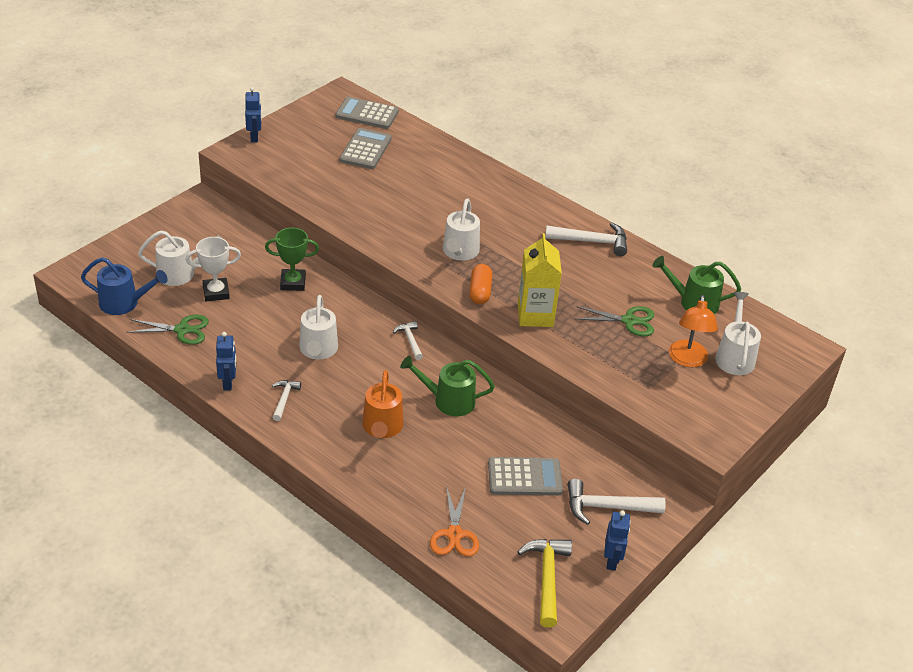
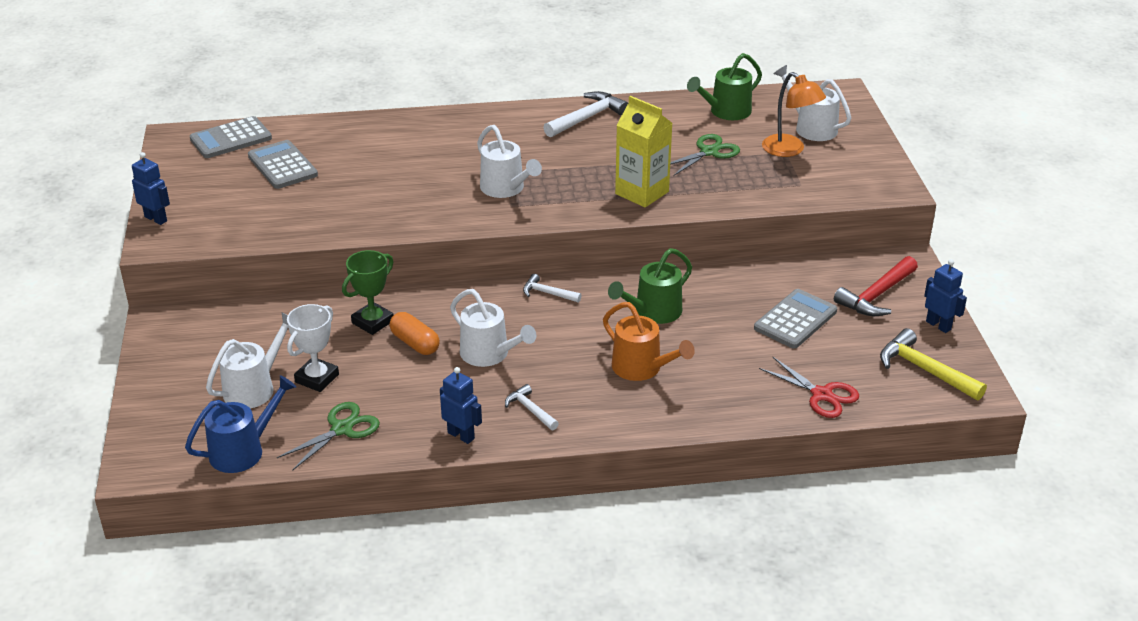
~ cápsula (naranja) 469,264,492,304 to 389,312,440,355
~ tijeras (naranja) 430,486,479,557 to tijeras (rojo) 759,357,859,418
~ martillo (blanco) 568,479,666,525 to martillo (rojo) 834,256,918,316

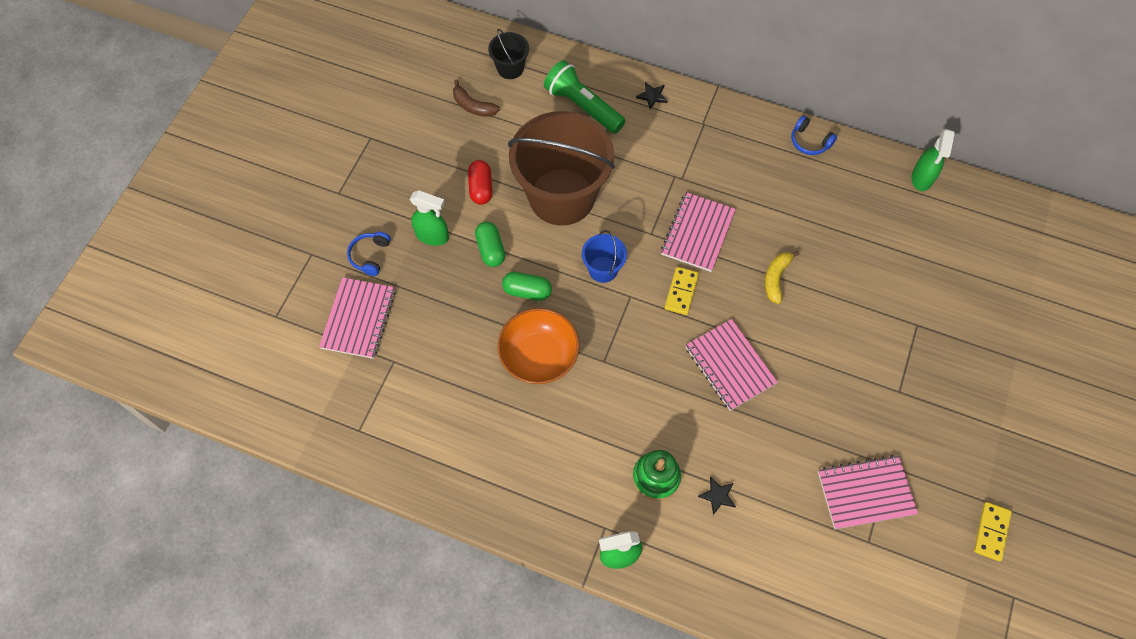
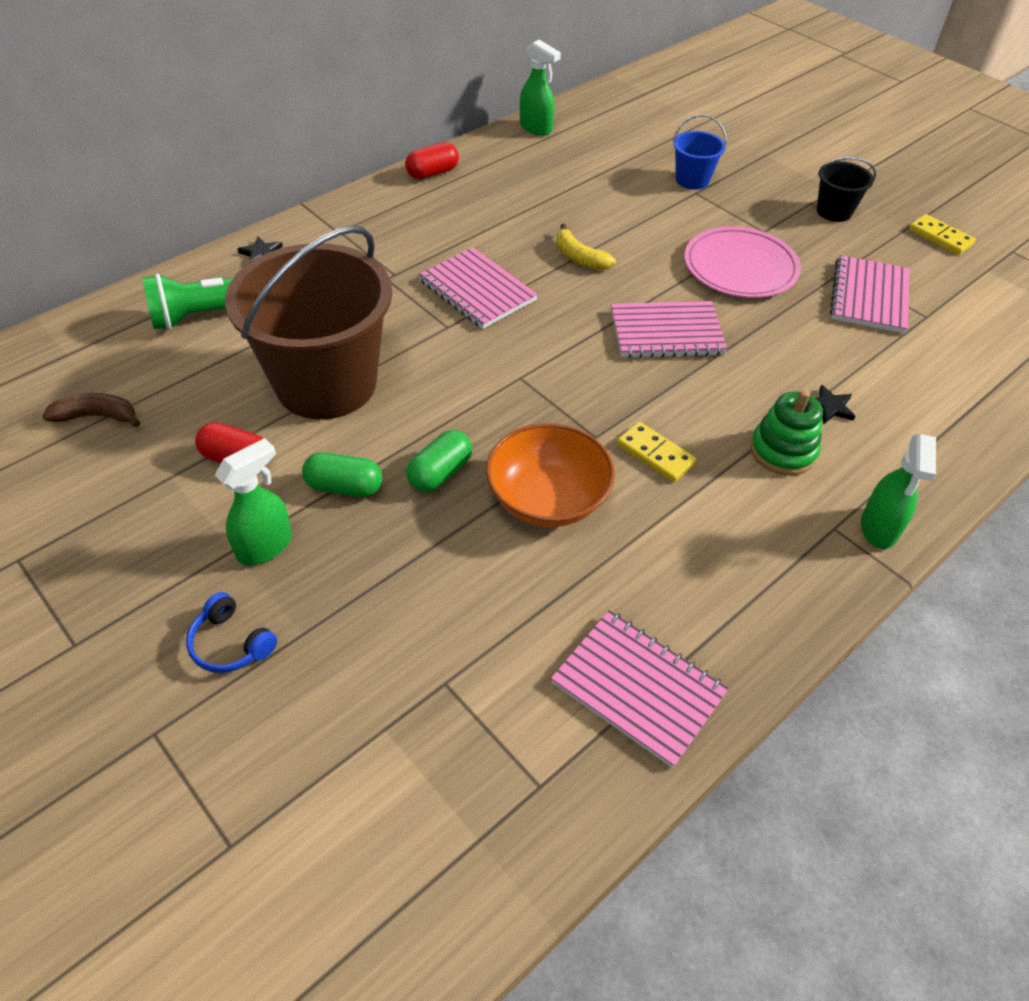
~ plátano (marrón) 453,80,500,117 = 42,393,140,427 150 degrees counterclockwise
~ auriculares (azul) 791,116,837,155 to cápsula (rojo) 405,142,459,179
~ cuaderno (rosa) 319,277,396,359 to 551,610,729,768
~ ficha de dominó (amarillo) 665,267,699,315 to 617,422,696,482
~ balde (azul) 582,230,627,283 to 673,115,727,190
+ plato (rosa) 684,226,801,298
~ balde (negro) 488,29,529,79 to 817,157,876,222

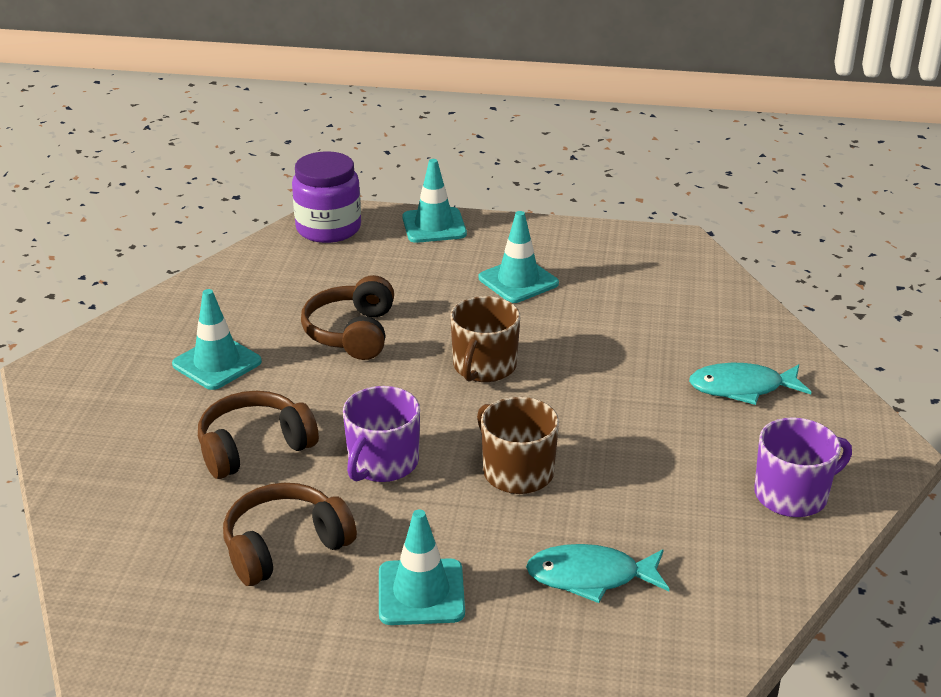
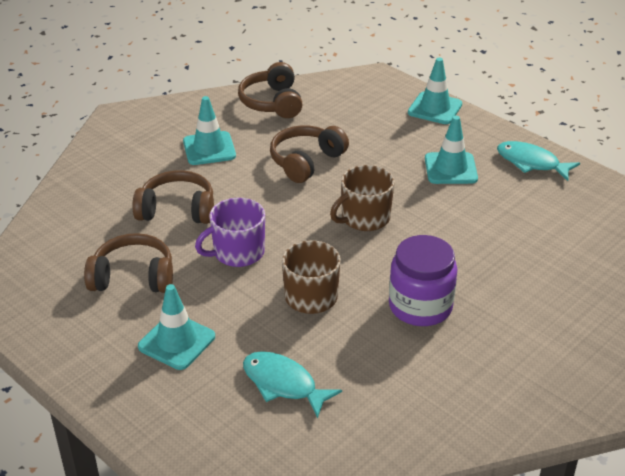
+ auriculares (marrón) 238,62,303,118
~ tarro (morado) 292,151,361,243 to 389,235,457,326
~ pez (turquesa) 689,363,811,405 to 497,141,580,181
- taza (morado) 754,417,852,517

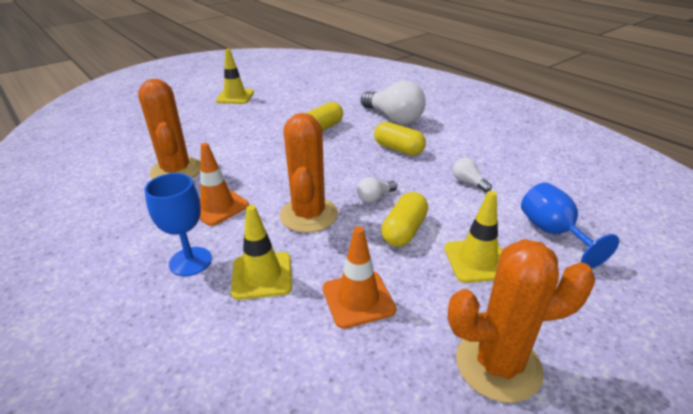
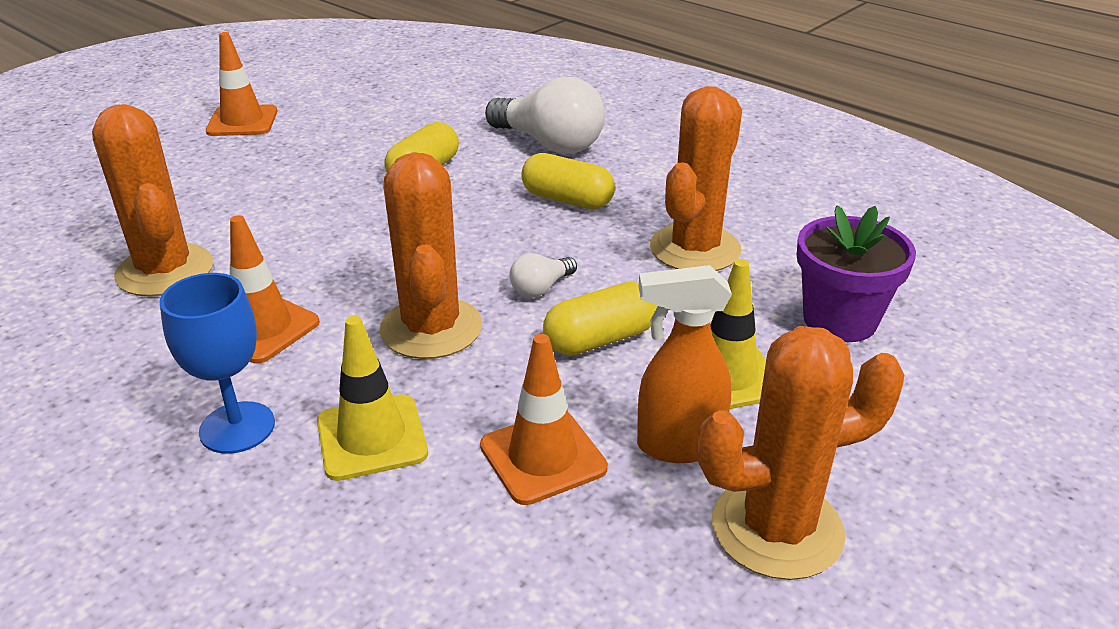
~ cono de tráfico (amarillo) 216,49,254,104 to cono de tráfico (naranja) 206,32,277,136
~ cápsula (amarillo) 381,192,428,247 = 543,282,658,356 45 degrees clockwise
+ pulverizador (naranja) 637,265,732,463
~ bombilla (blanco) 453,158,492,192 to cactus (naranja) 650,86,742,271
~ copa (azul) 521,182,619,268 to maceta (morado) 797,205,916,342

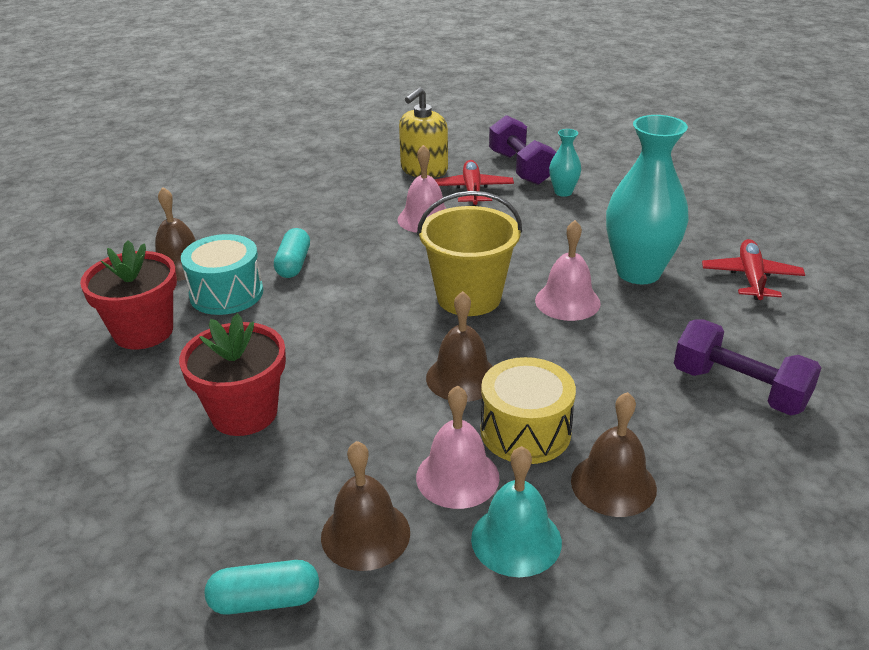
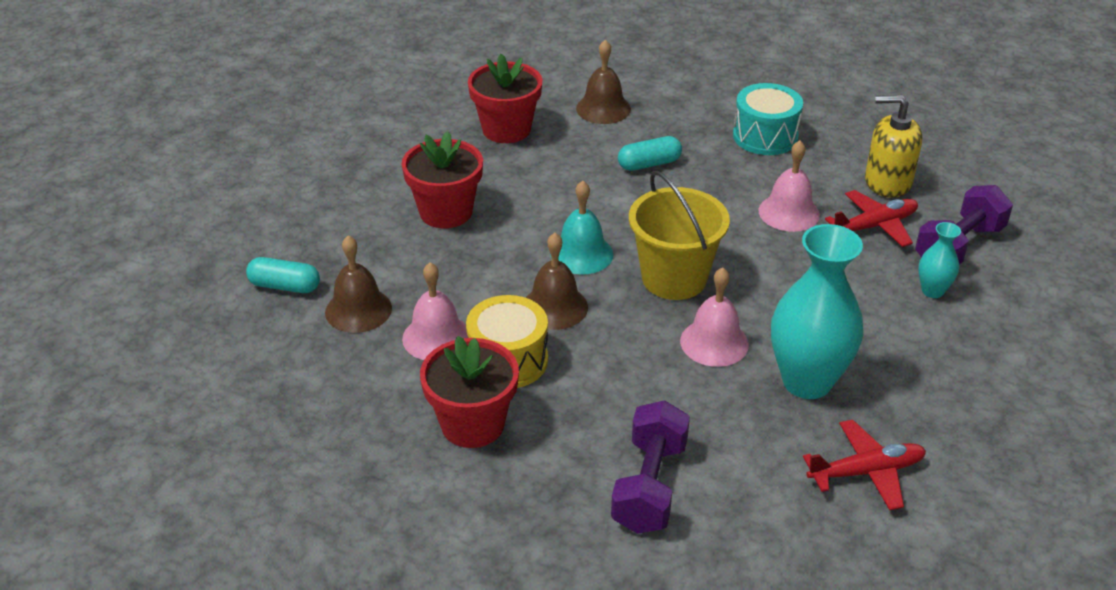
~ cápsula (turquesa) 205,560,319,615 = 246,257,320,293 45 degrees counterclockwise
~ campana (marrón) 571,392,657,517 to maceta (rojo) 420,336,519,448
~ campana (turquesa) 471,446,562,577 to 550,181,613,275
~ tambor (turquesa) 181,234,263,315 to 733,83,803,155

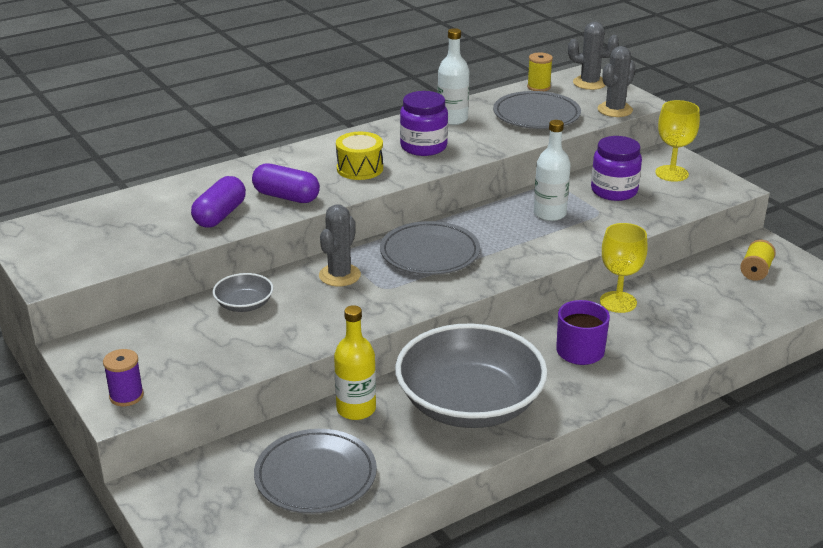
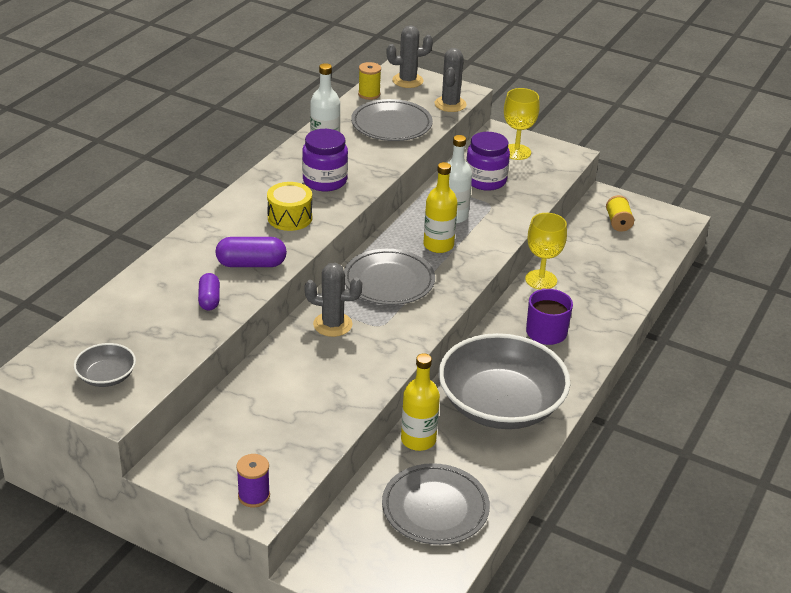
~ cuenco (gris) 213,273,273,312 to 74,343,136,387
~ cápsula (morado) 191,176,246,228 = 198,273,220,310 x0.66
~ cactus (gris) 319,205,361,286 = 304,263,362,337 75 degrees counterclockwise
+ botella (amarillo) 423,162,458,253

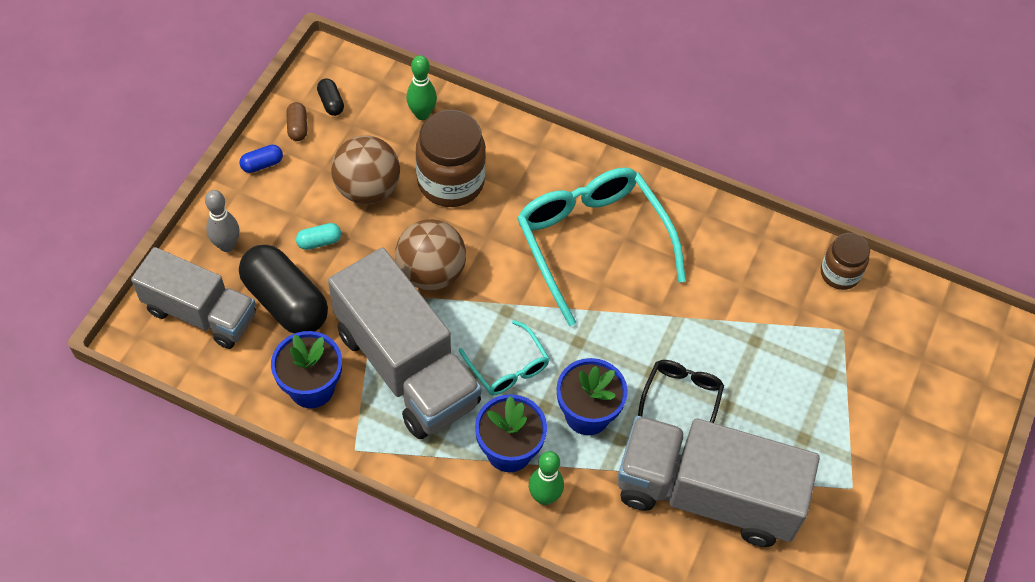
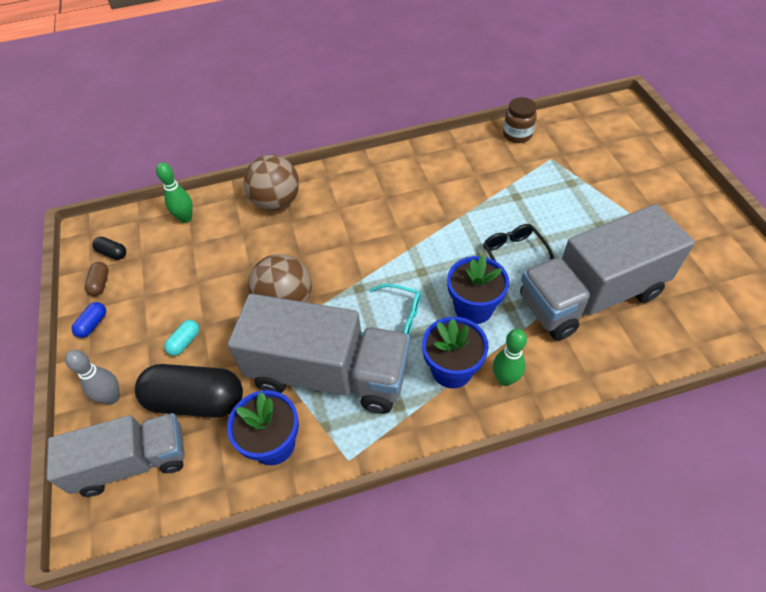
~ cápsula (marrón) 286,102,307,141 = 85,262,109,296 45 degrees clockwise
~ pelota (marrón) 331,135,400,204 to 243,155,299,211
- tarro (marrón) 416,110,486,207
- gafas (turquesa) 517,168,686,326

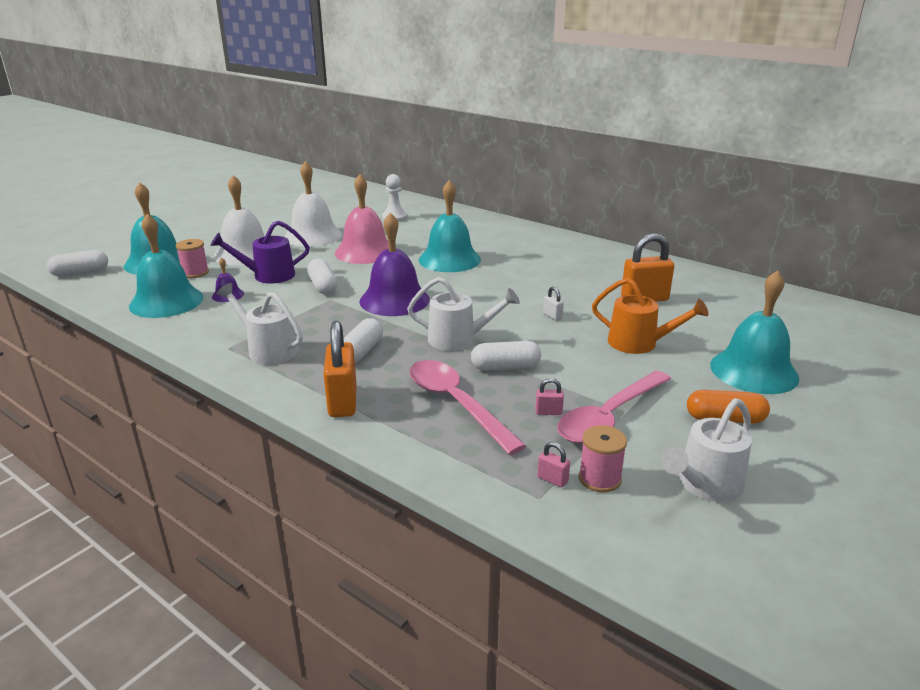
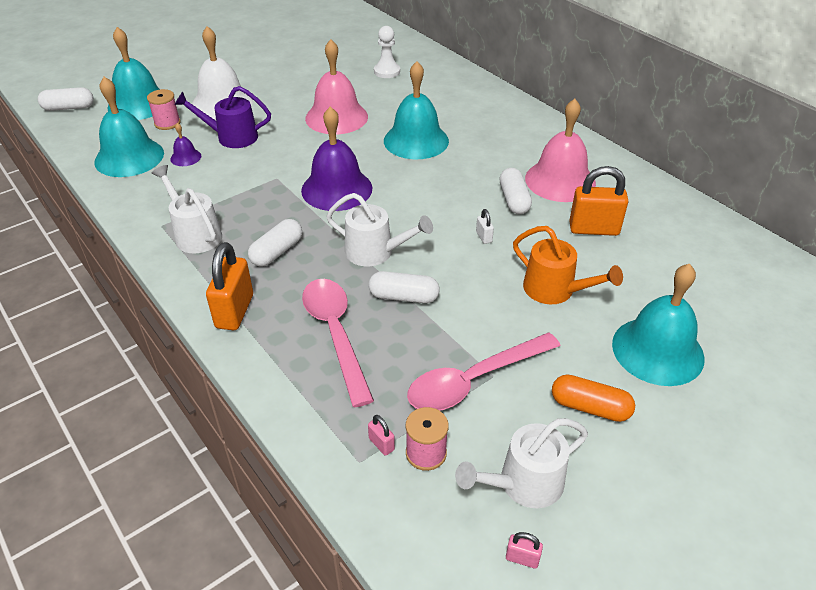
~ cápsula (blanco) 307,259,337,294 to 499,168,532,214
~ candado (rosa) 536,378,564,415 to 506,532,543,569
+ campana (rosa) 525,99,596,202
- campana (blanco) 284,161,342,247

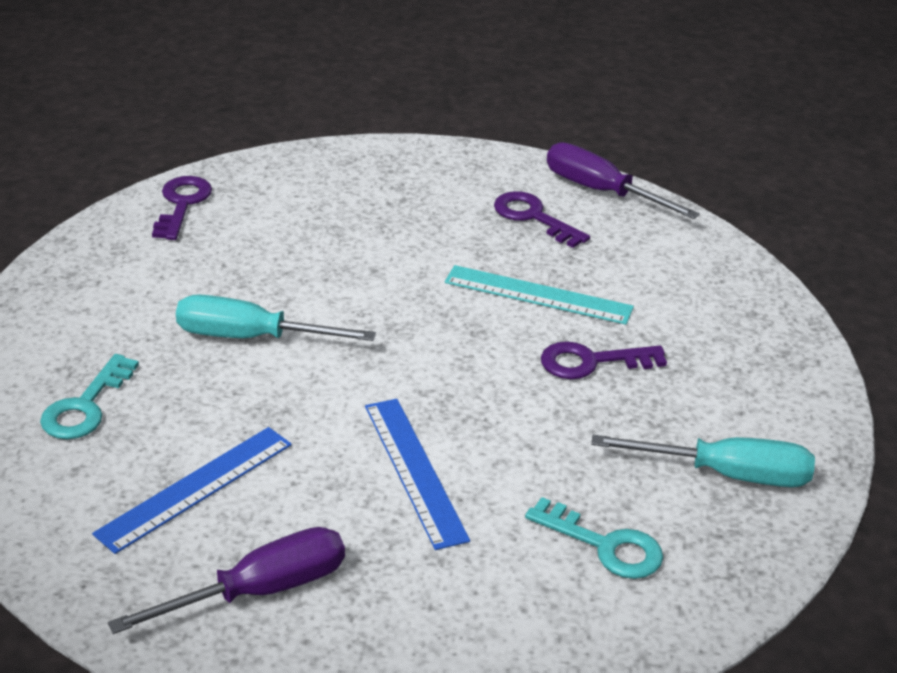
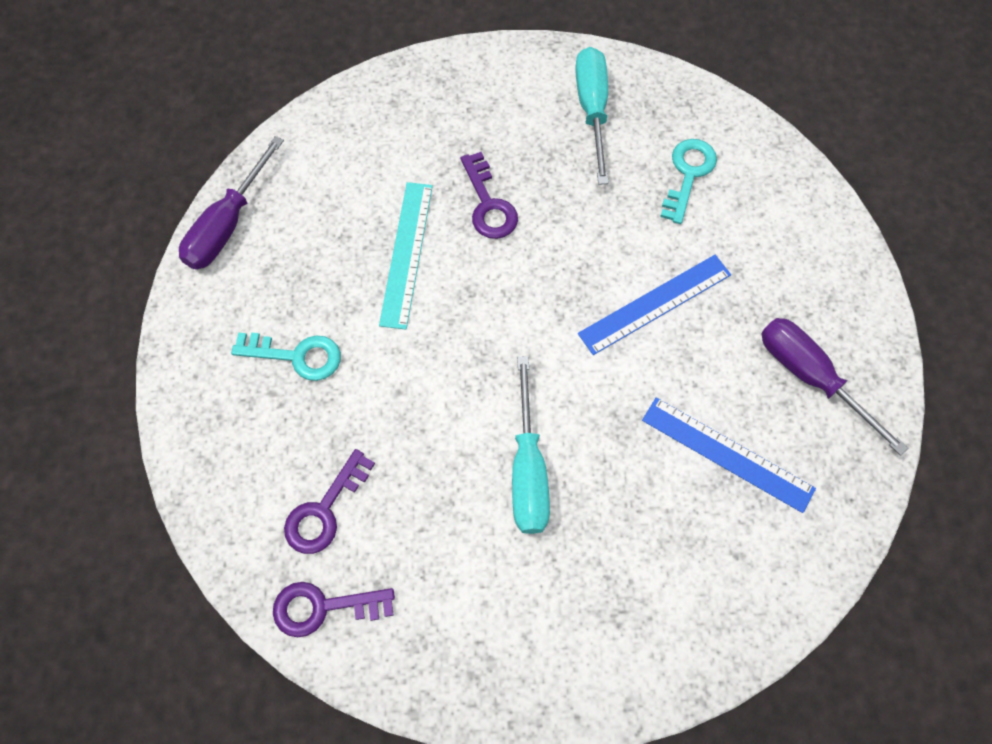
~ llave (turquesa) 40,354,139,439 to 231,333,341,381
~ llave (morado) 494,191,590,248 to 284,449,375,554

